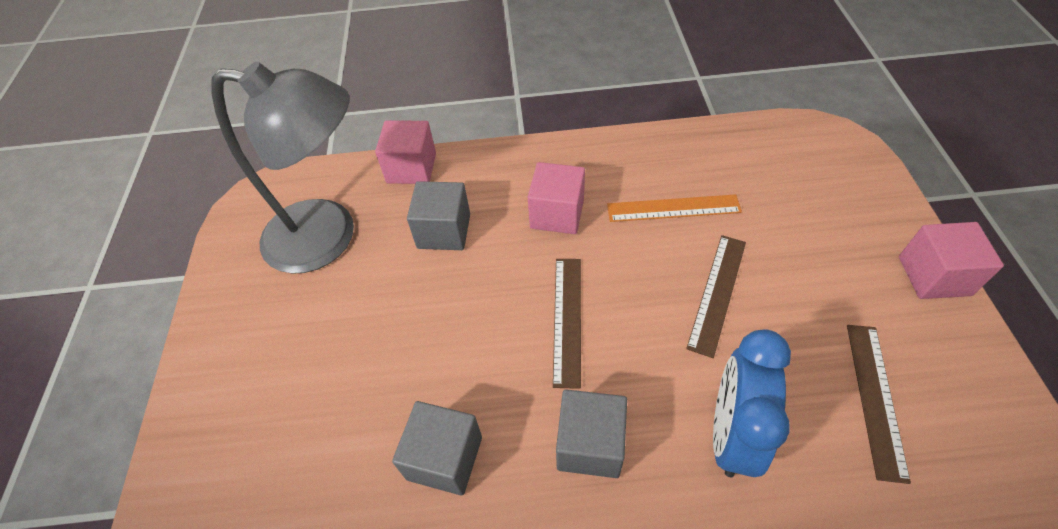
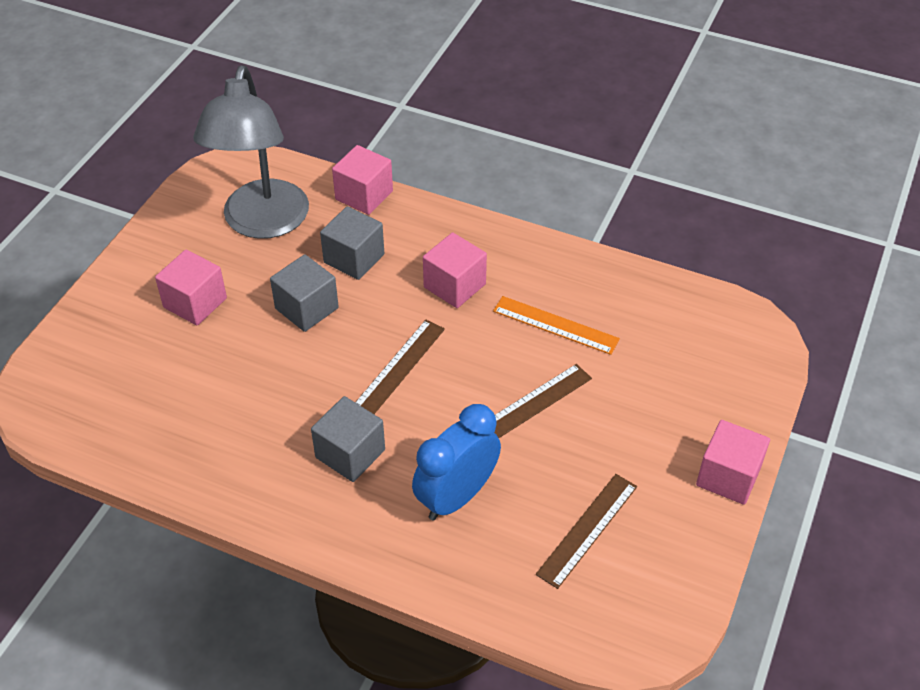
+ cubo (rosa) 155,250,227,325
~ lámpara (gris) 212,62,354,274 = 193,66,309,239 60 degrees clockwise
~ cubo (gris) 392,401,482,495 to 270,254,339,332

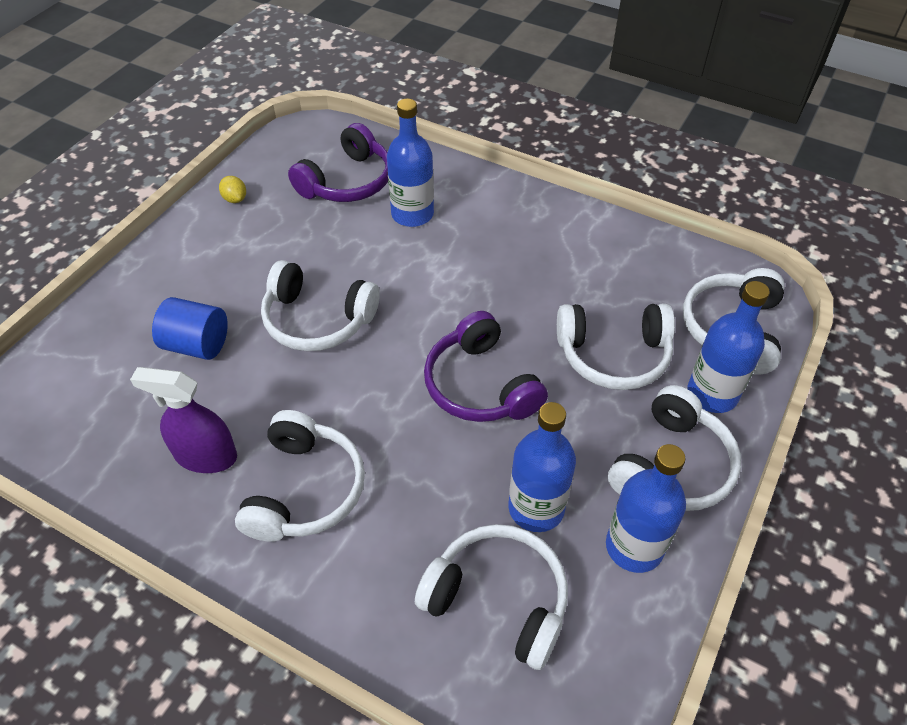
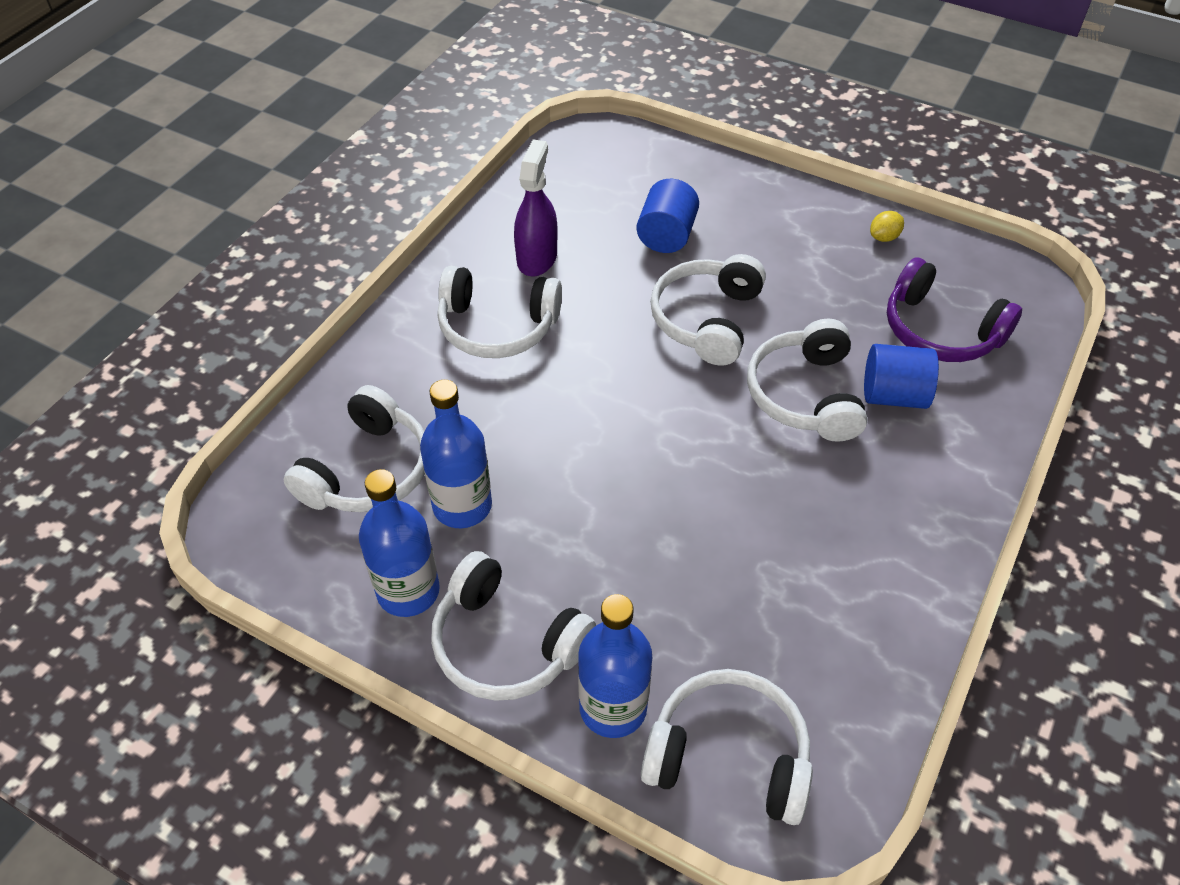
~ auriculares (blanco) 557,304,675,390 to 747,318,867,442
~ botella (azul) 387,99,434,227 to cilindro (azul) 864,344,939,409
- auriculares (morado) 424,311,548,422

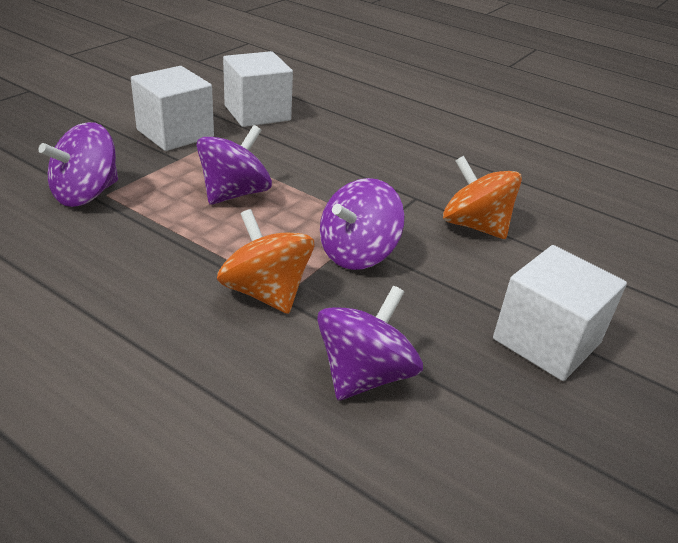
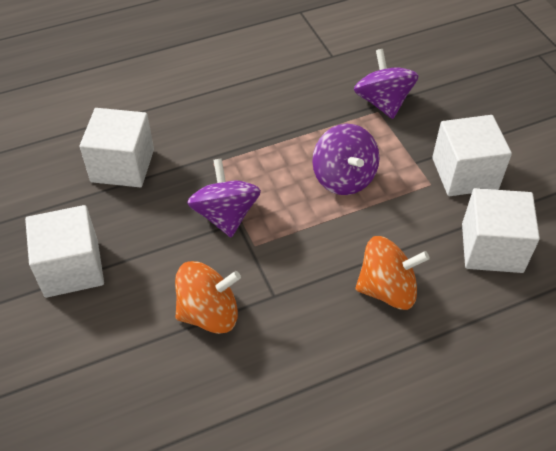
~ peonza (morado) 317,286,423,400 to cubo (blanco) 80,108,154,187
~ peonza (naranja) 217,209,314,314 to 355,236,430,310

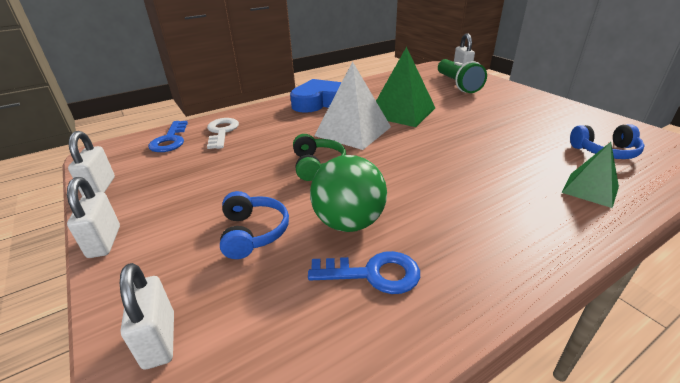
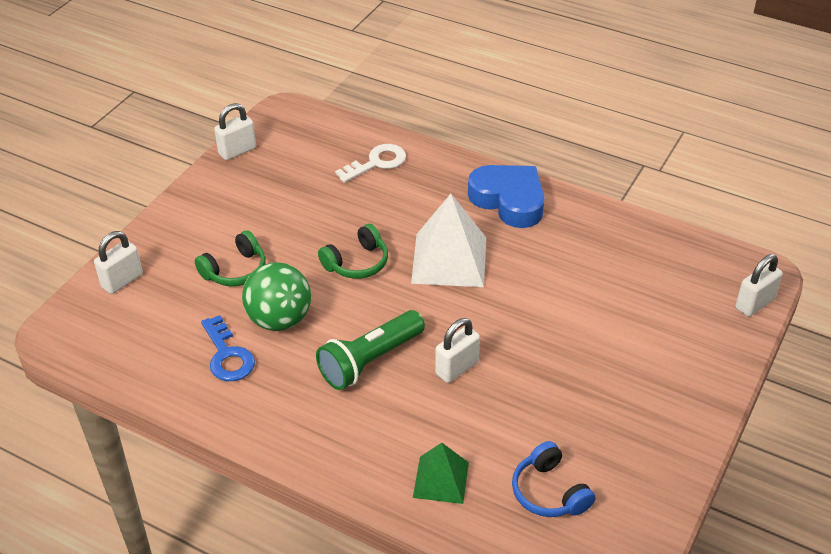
~ auriculares (azul) 220,191,289,259 to auriculares (verde) 195,231,266,286
~ lámpara de mano (verde) 438,59,487,93 to 316,310,425,390
~ candado (blanco) 67,177,120,258 to 435,318,480,383
- llave (azul) 148,121,188,152
- pirámide (verde) 376,47,435,127

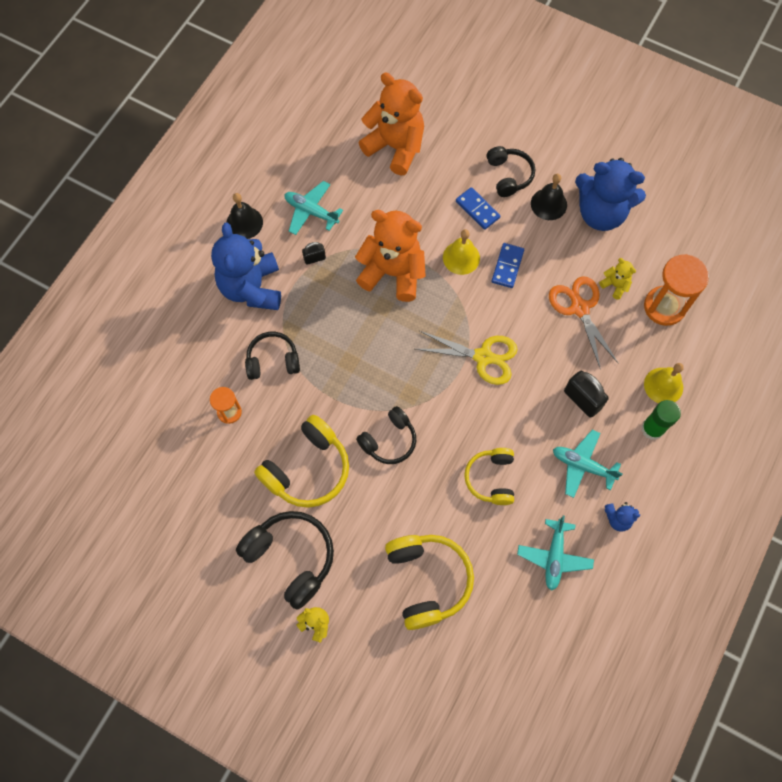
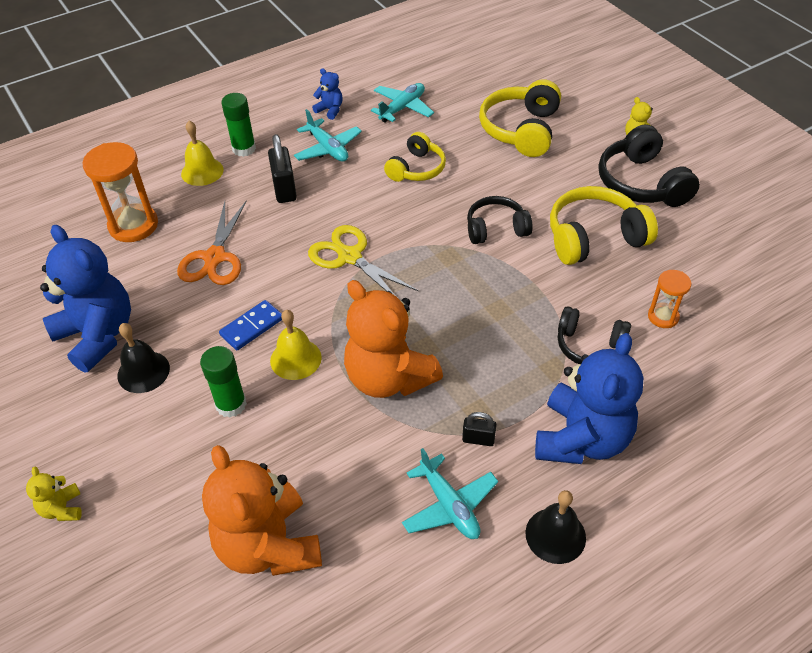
~ osito (amarillo) 599,258,636,300 to 26,467,82,521
~ ficha de dominó (azul) 456,187,500,230 to barra de pegamento (verde) 200,346,247,418
- auriculares (negro) 487,146,535,197

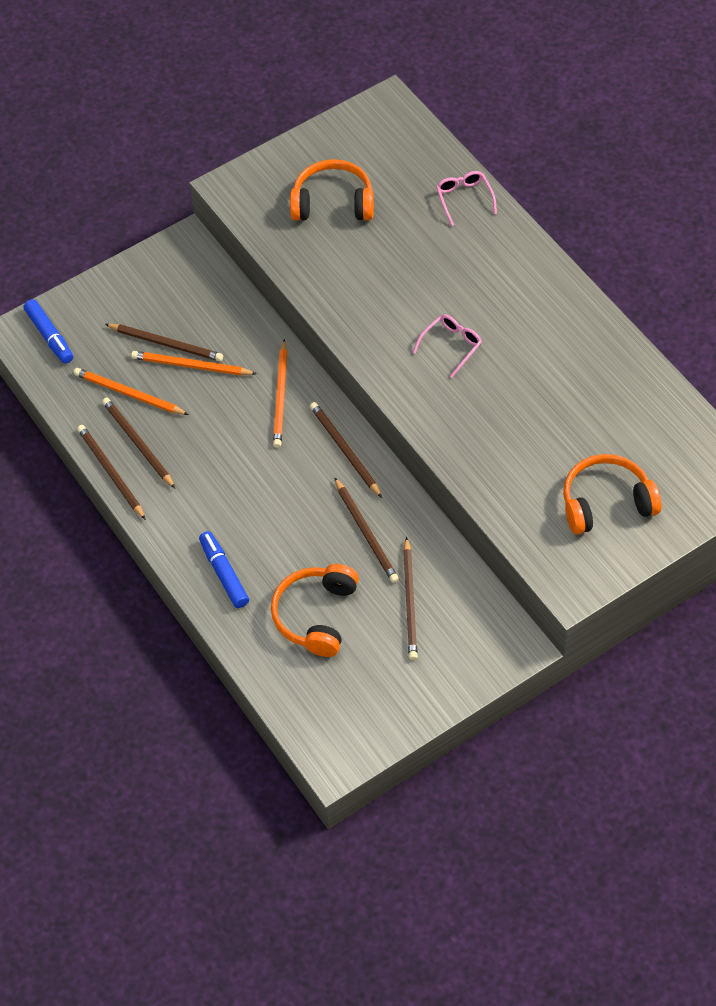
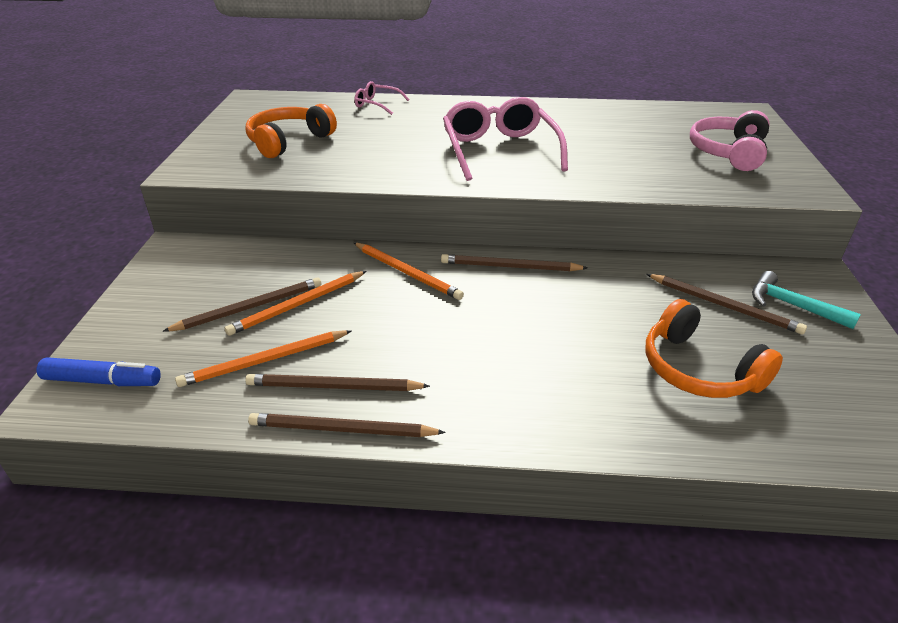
~ gafas (rosa) 413,314,482,378 = 443,97,568,181 x2.03
~ auriculares (naranja) 563,454,661,534 to auriculares (rosa) 690,110,770,171
+ martillo (turquesa) 752,271,861,329
- rotulador (azul) 199,531,249,608
- lápiz (marrón) 334,477,399,583

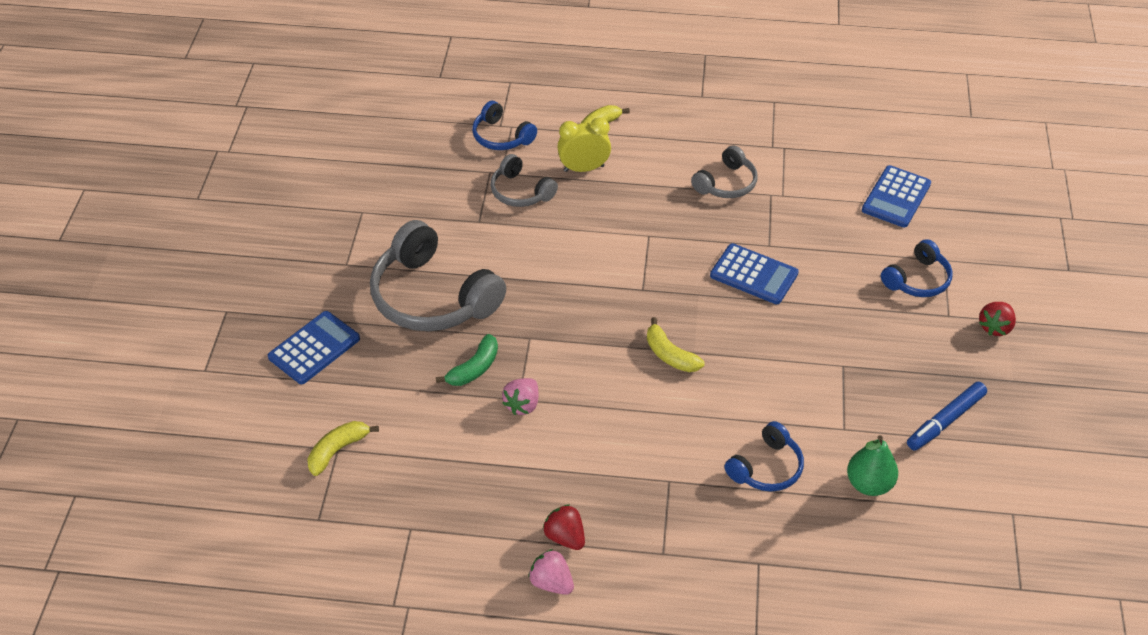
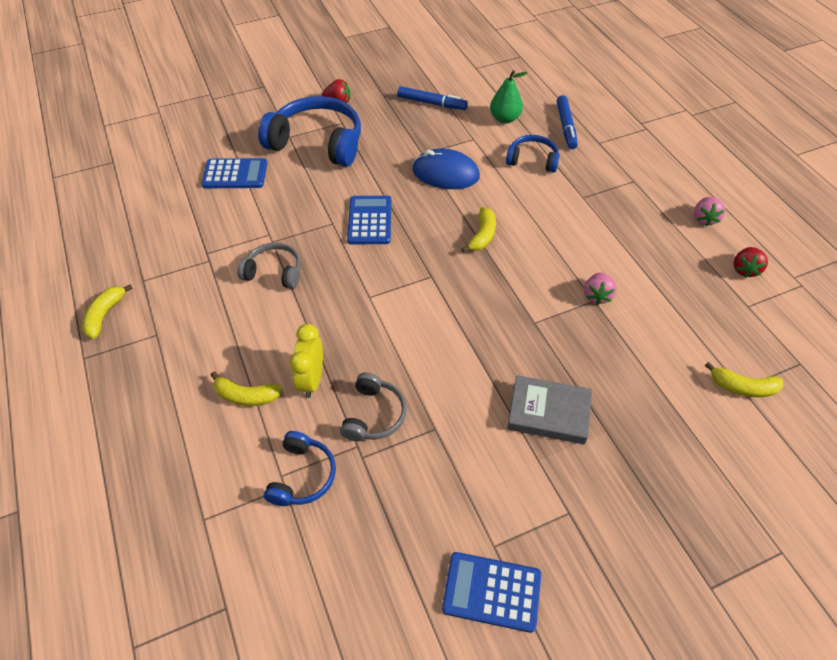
+ plátano (amarillo) 82,284,133,339
~ auriculares (azul) 881,239,952,297 = 258,96,361,167 x1.88
~ despertador (amarillo) 557,117,611,172 = 290,324,323,398 45 degrees clockwise
+ ratón (azul) 413,149,480,189
~ calculadora (azul) 268,311,360,384 to 442,552,541,633
~ auriculares (gris) 370,220,506,331 to libro (gris) 507,375,592,444
+ rotulador (azul) 557,95,578,149
~ fresa (rosa) 502,378,538,415 = 584,272,617,305 105 degrees clockwise
~ fresa (rojo) 543,504,585,550 to 734,247,768,278
- plátano (verde) 436,334,498,386

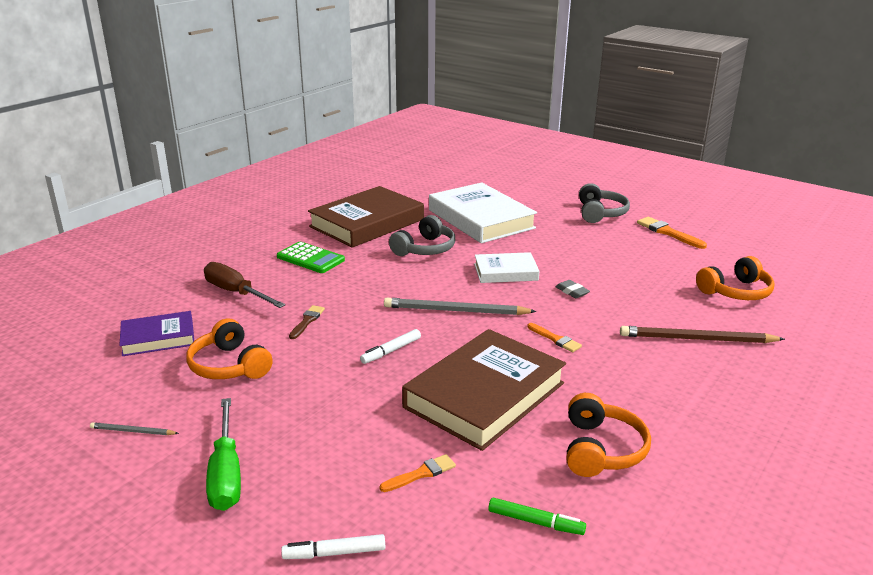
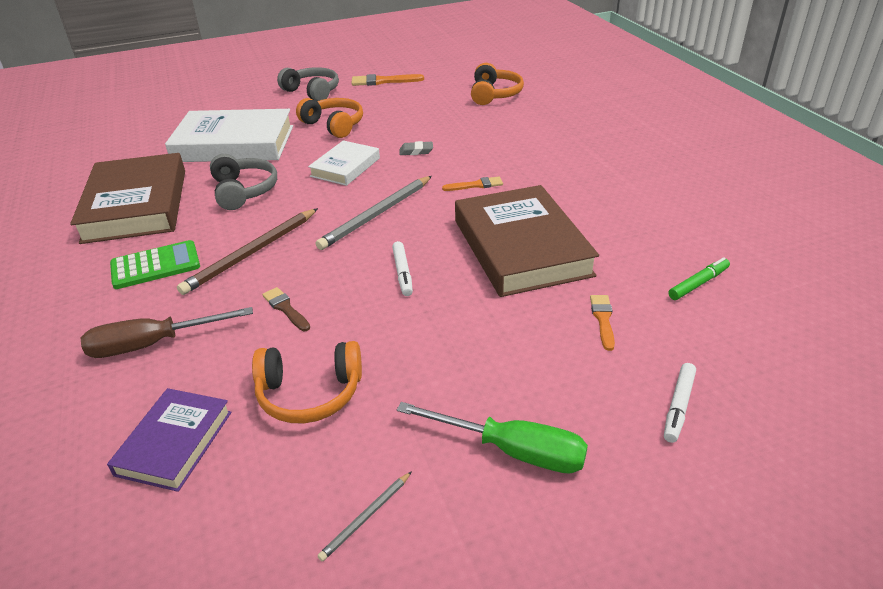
~ lápiz (marrón) 620,326,785,343 to 177,208,318,295
~ auriculares (naranja) 567,393,651,477 to 296,98,363,138

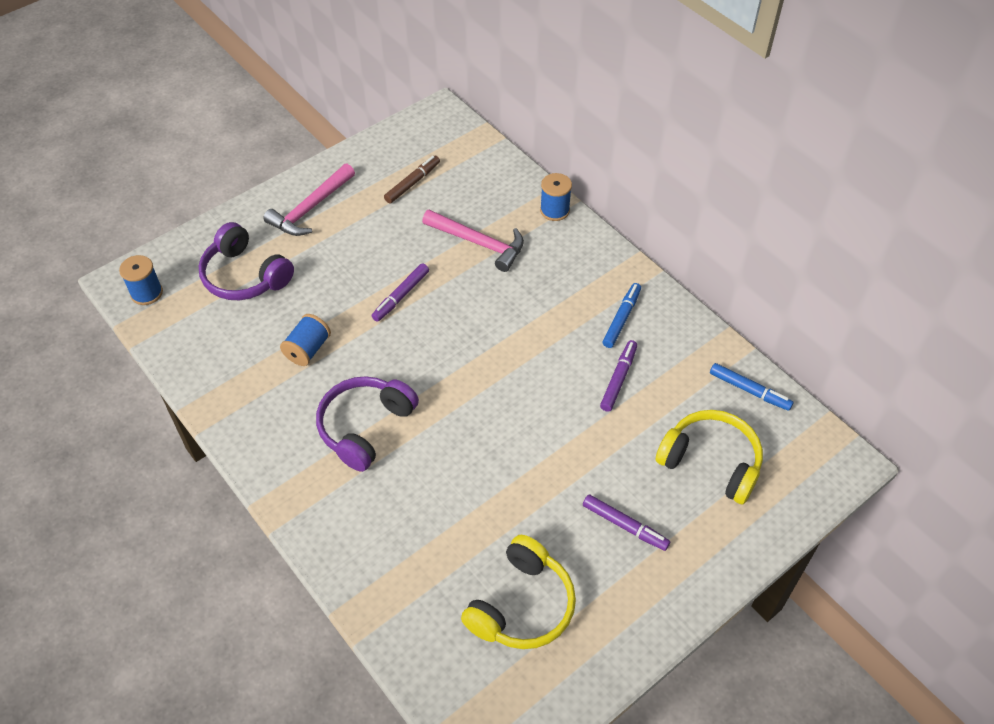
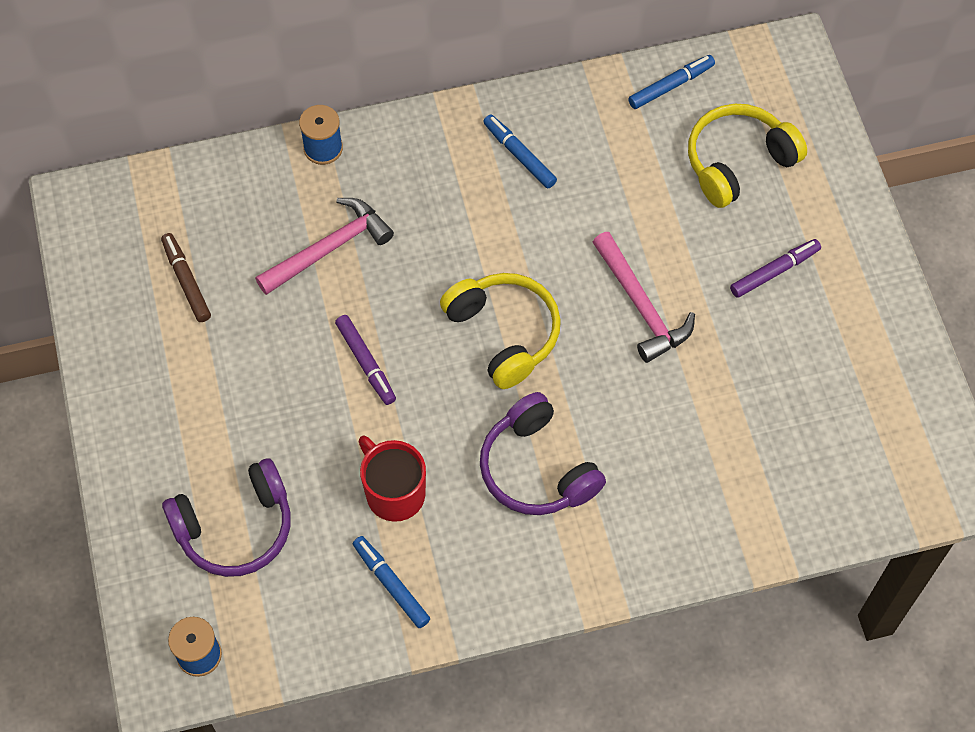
+ rotulador (azul) 353,536,430,628
~ carrete (azul) 280,314,331,366 to taza (rojo) 358,435,426,522
~ auriculares (amarillo) 461,535,576,649 to 440,273,561,389
~ martillo (rosa) 263,163,355,236 to 592,232,695,363
- rotulador (morado) 600,340,637,412

